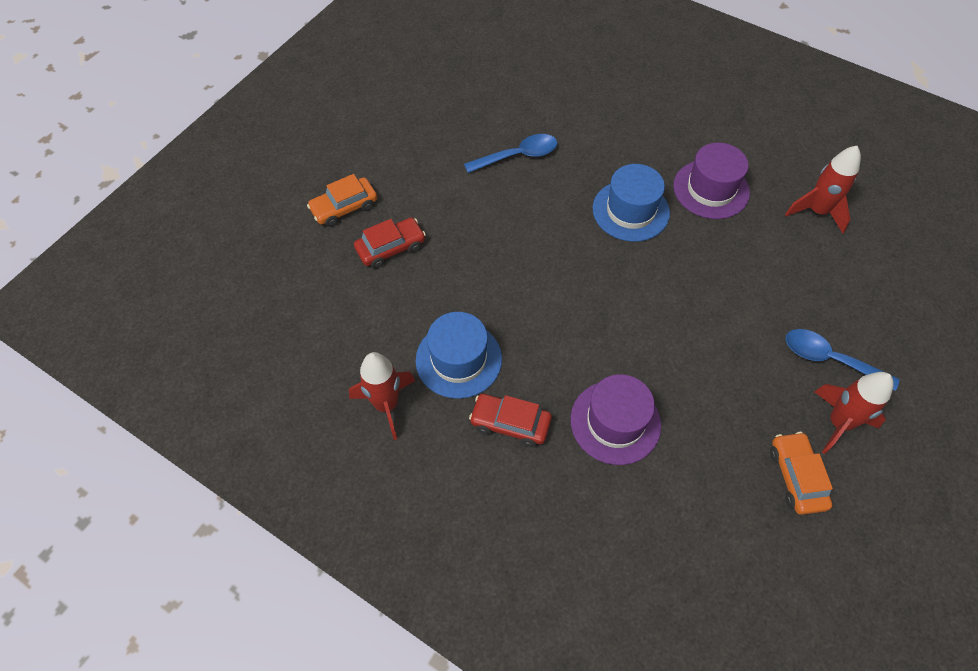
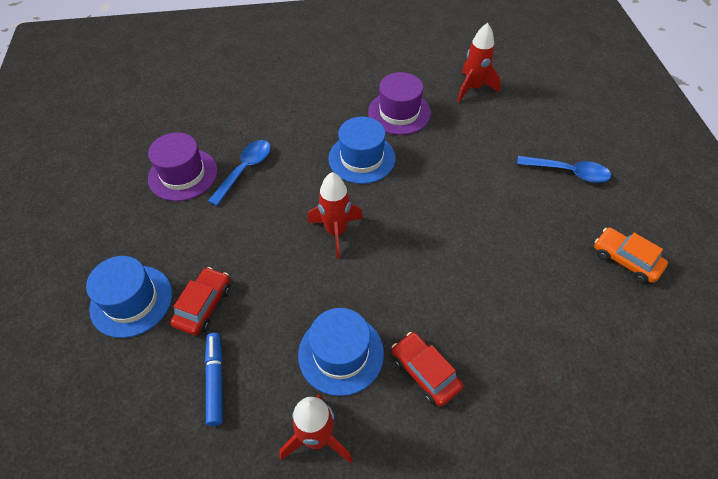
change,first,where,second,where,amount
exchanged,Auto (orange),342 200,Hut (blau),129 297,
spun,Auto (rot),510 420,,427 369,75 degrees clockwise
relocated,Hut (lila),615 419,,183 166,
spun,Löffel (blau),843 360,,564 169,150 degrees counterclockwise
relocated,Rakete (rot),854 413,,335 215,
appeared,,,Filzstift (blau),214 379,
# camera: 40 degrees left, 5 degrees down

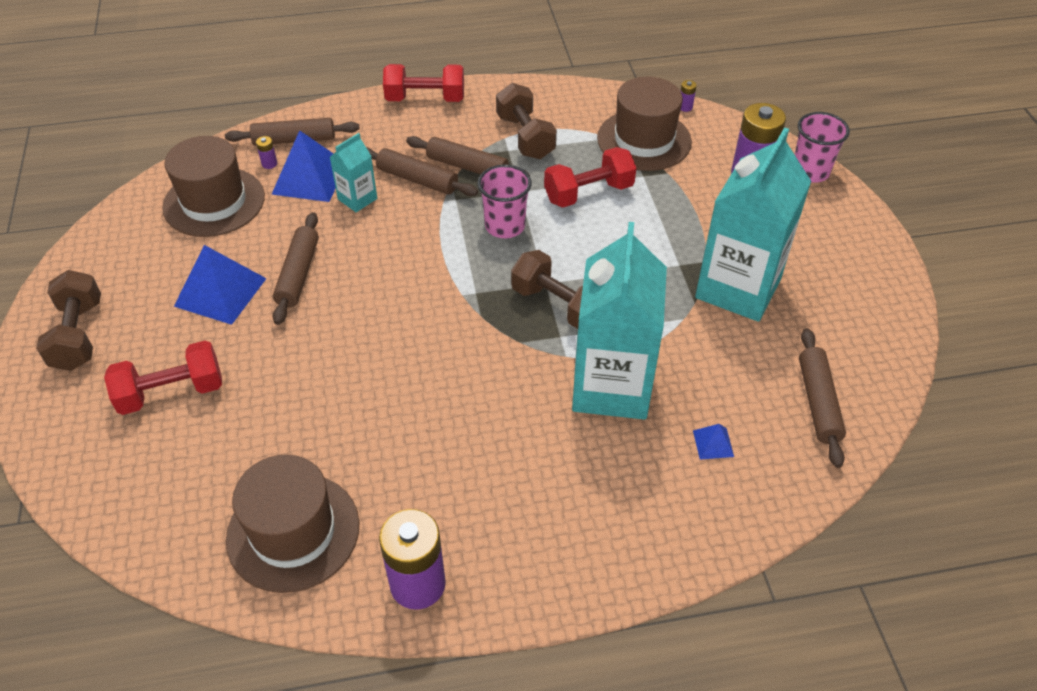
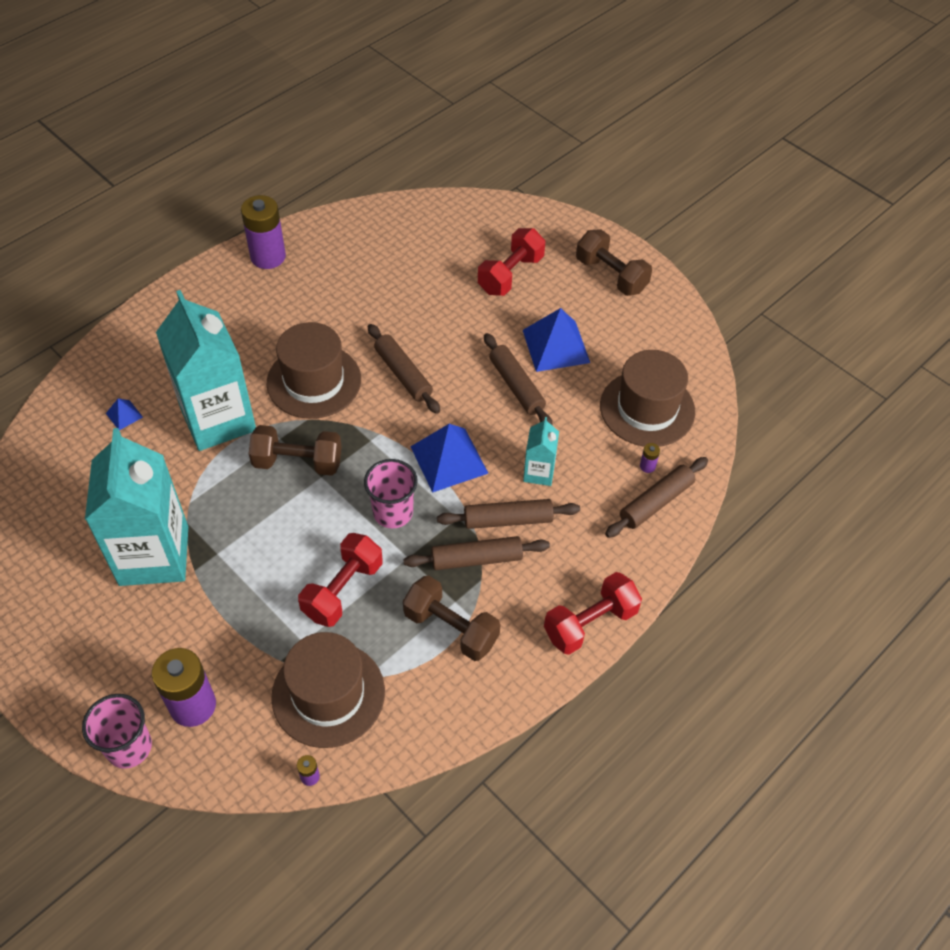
change,first,where,second,where,amount
relocated,Hut (braun),292 523,,313 370,
relocated,Pyramide (blau),303 166,,449 458,
relocated,Nudelholz (braun),822 398,,404 369,
# camera: 145 degrees right, 5 degrees up

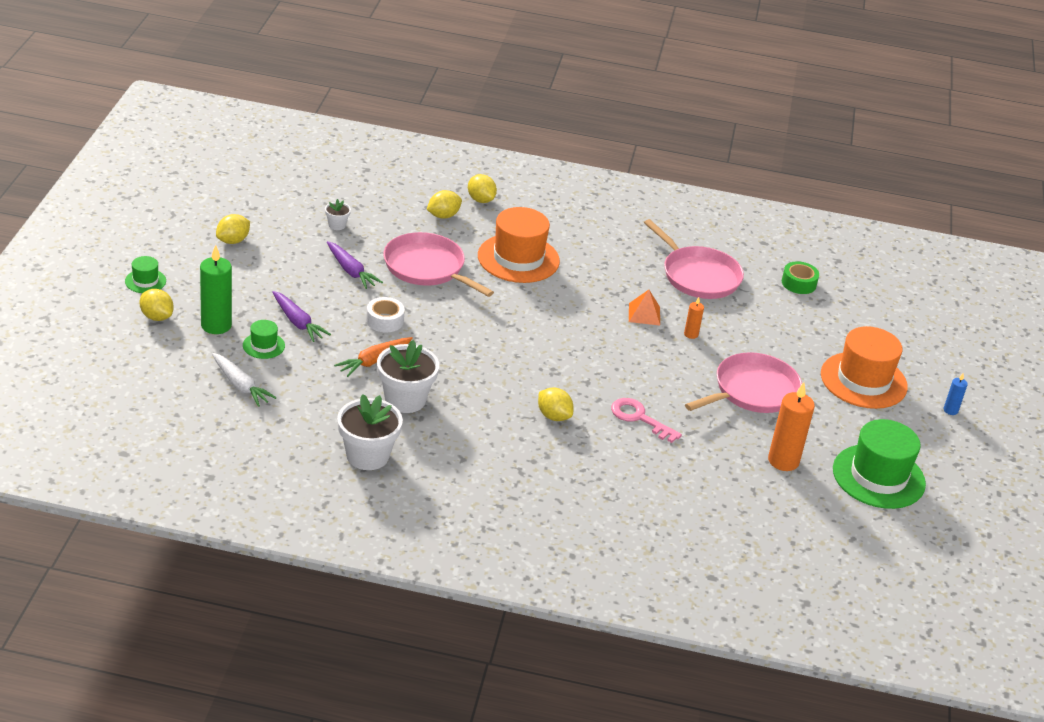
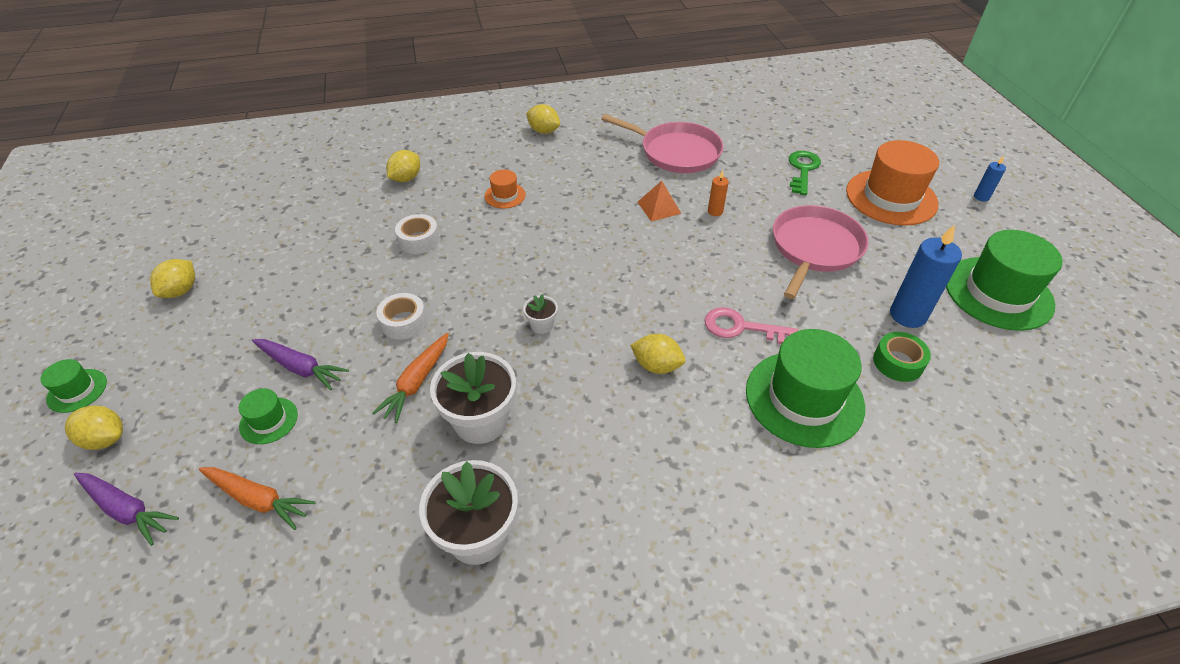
change,first,where,second,where,amount
missing,Kerze (grün),216 289,,,
colour,Karotte (weiß),244 380,Karotte (orange),257 498,
relocated,Blumentopf (weiß),338 214,,540 314,
relocated,Karotte (lila),355 265,,126 509,
exchanged,Pfanne (rosa),438 264,Klebeband (weiß),417 234,
relocated,Zitrone (gelb),482 188,,543 119,
size,Hut (orange),519 245,,505 189,x0.47
colour,Kerze (orange),791 426,Kerze (blau),926 276,
relocated,Klebeband (grün),800 277,,902 357,
appeared,,,Hut (grün),805 388,
appeared,,,Schlüssel (grün),805 173,
# camera: 20 degrees left, 10 degrees up

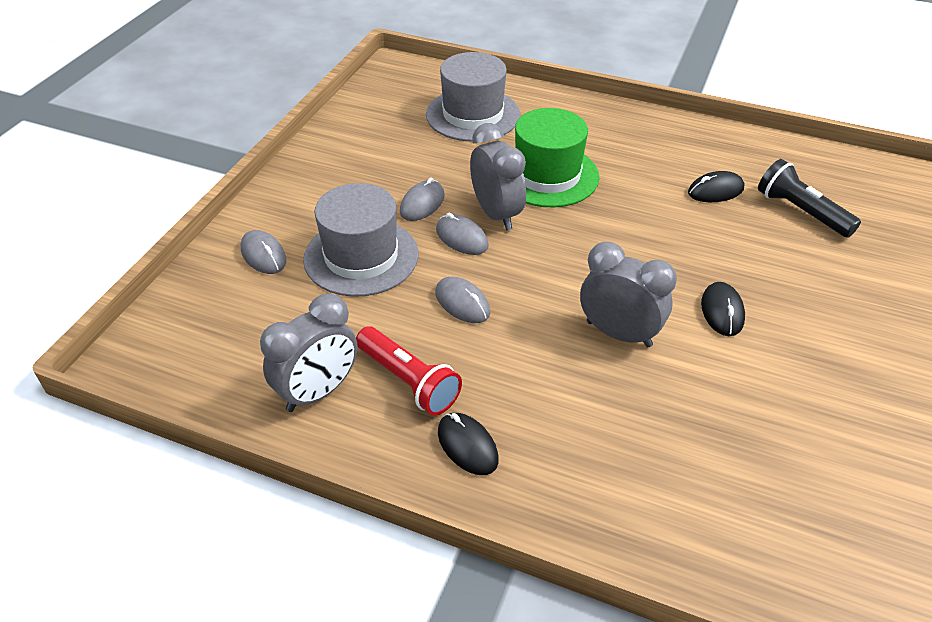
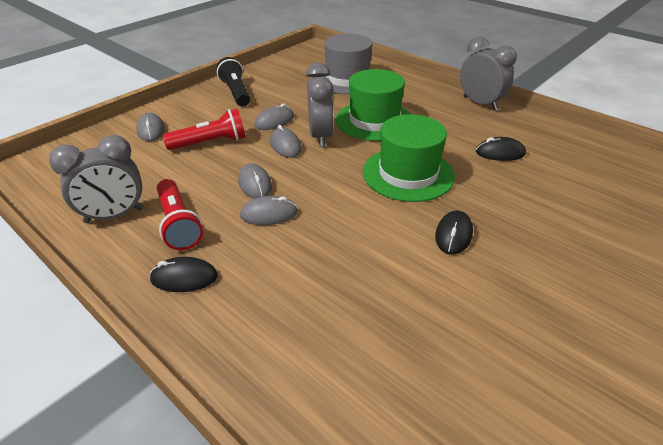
change,first,where,second,where,amount
exchanged,Hut (grau),361 240,Taschenlampe (rot),204 129,
spun,Computermaus (schwarz),468 444,,184 274,75 degrees counterclockwise
relocated,Wecker (grau),628 294,,488 74,
relocated,Taschenlampe (schwarz),809 198,,233 82,
appeared,,,Computermaus (grau),269 210,
appeared,,,Hut (grün),409 158,
# camera: 20 degrees right, 5 degrees down

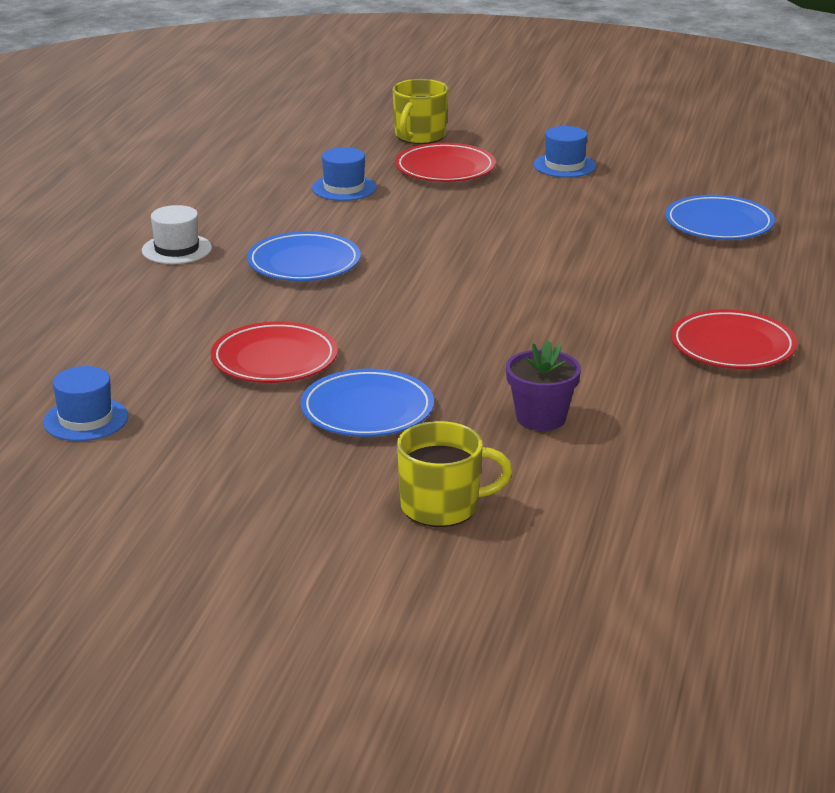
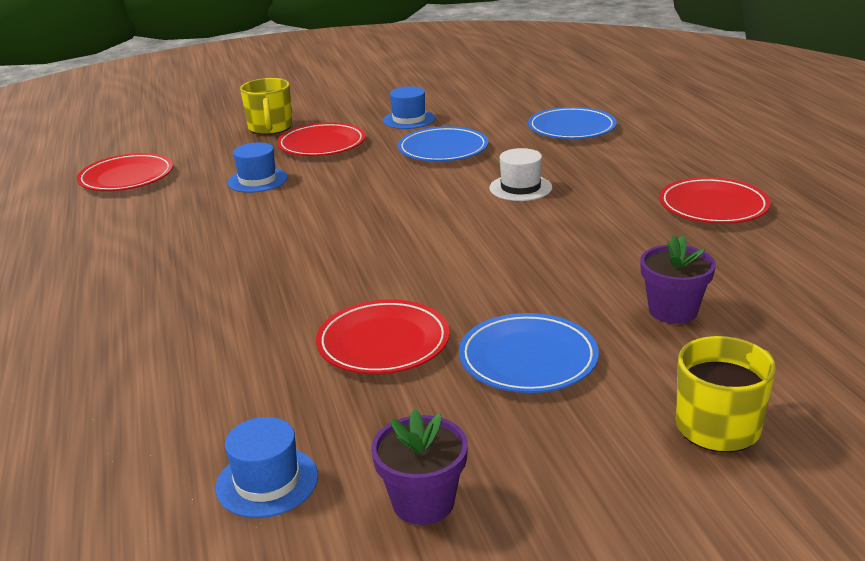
change,first,where,second,where,amount
relocated,Hut (weiß),177 234,,520 174,
relocated,Teller (blau),304 256,,443 144,
appeared,,,Teller (rot),125 172,
appeared,,,Blumentopf (lila),419 467,
# camera: 30 degrees left, 0 degrees up

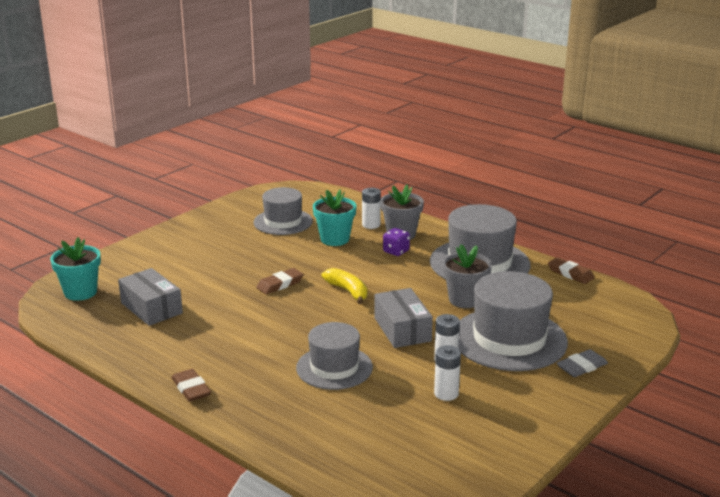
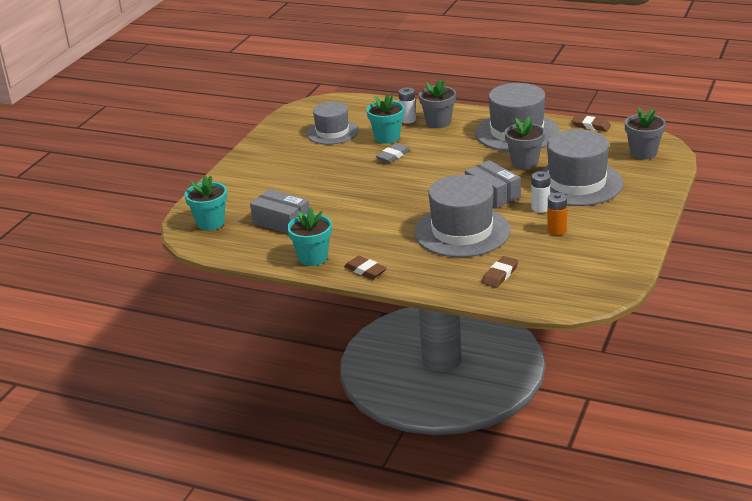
change,first,where,second,where,amount
relocated,Radiergummi (braun),280 281,,500 272,
size,Hut (grau),334 356,,462 216,x1.56
missing,Banane (gelb),344 286,,,
missing,Spielwürfel (lila),396 242,,,
colour,Batterie (weiß),447 373,Batterie (orange),557 214,
relocated,Radiergummi (grau),582 363,,393 153,
appeared,,,Blumentopf (türkis),309 237,
appeared,,,Blumentopf (grau),645 133,
# camera: 15 degrees left, 5 degrees up

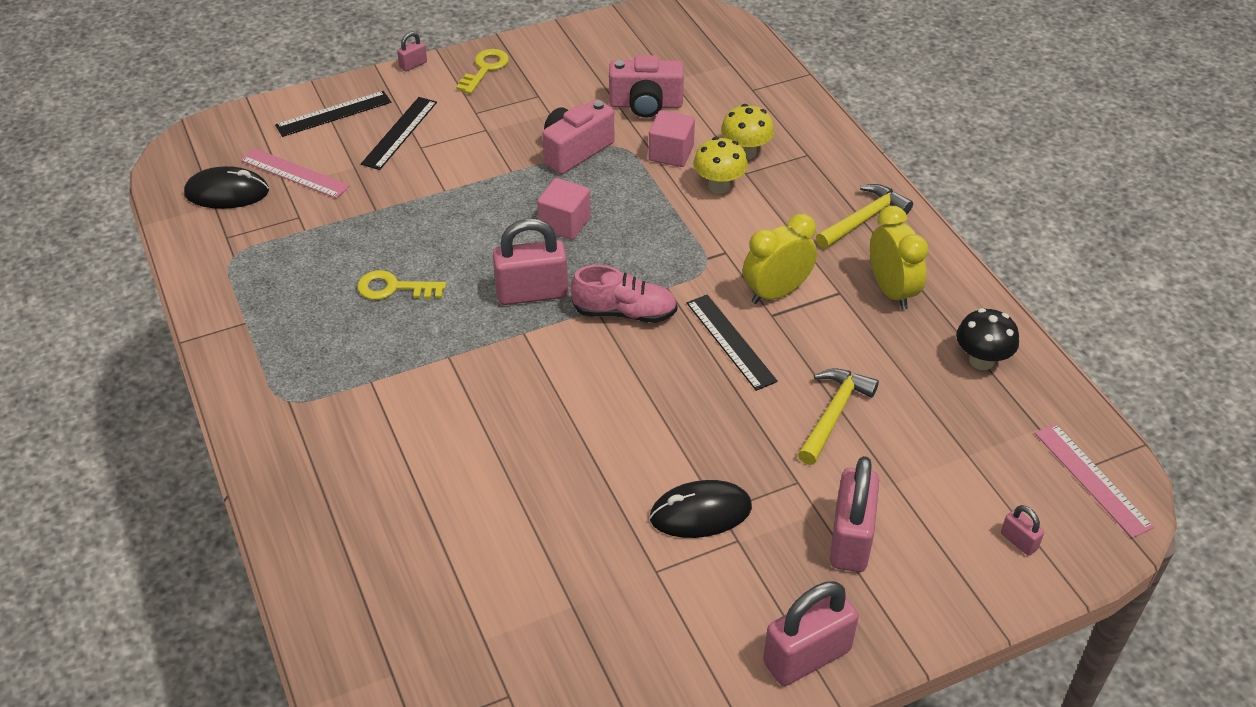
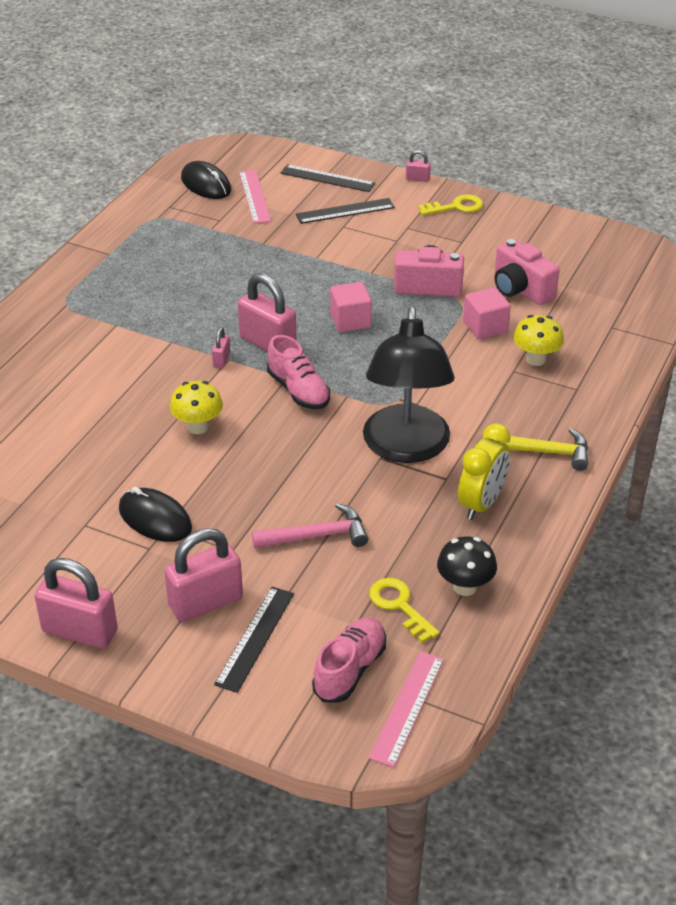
change,first,where,second,where,amount
relocated,Schlüssel (gelb),401 285,,404 610,
relocated,Lineal (schwarz),732 343,,254 640,
relocated,Pilz (gelb),720 165,,196 407,
exchanged,Wecker (gelb),780 259,Lampe (schwarz),409 384,
colour,Hammer (gelb),838 416,Hammer (rosa),310 525,
relocated,Vorhängeschloss (rosa),1022 530,,221 347,
appeared,,,Schuh (rosa),349 660,
# camera: 50 degrees right, 5 degrees down

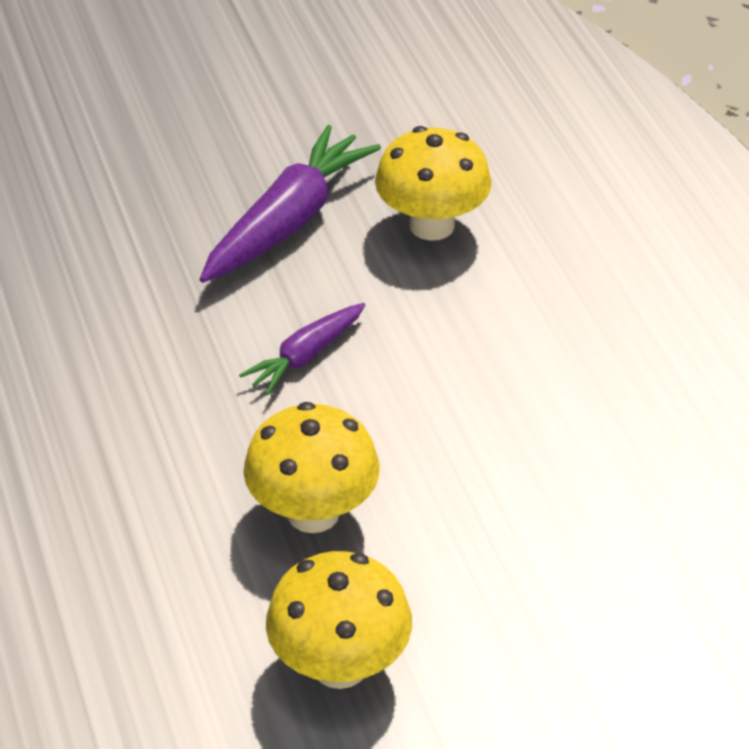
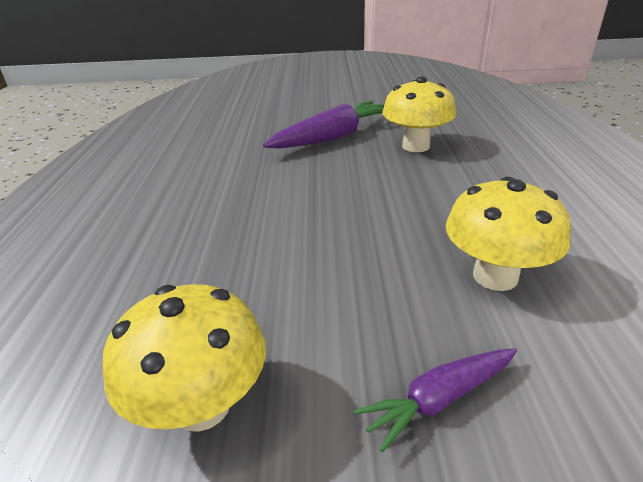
change,first,where,second,where,amount
relocated,Karotte (lila),302 349,,435 400,
relocated,Pilz (gelb),311 467,,508 234,
# camera: 20 degrees right, 10 degrees down

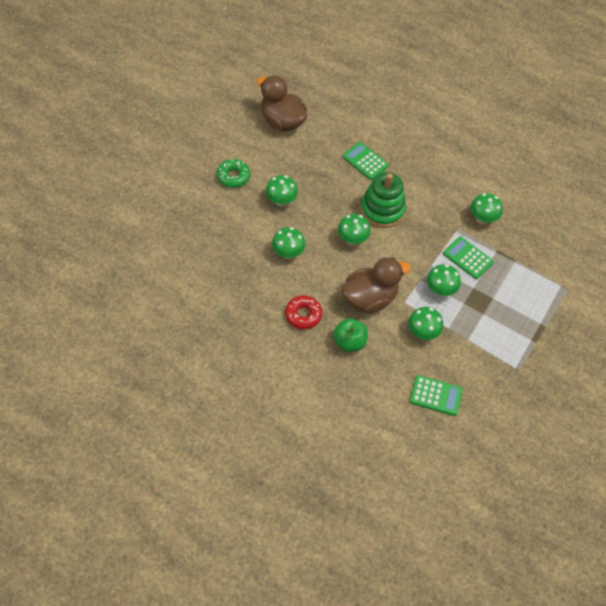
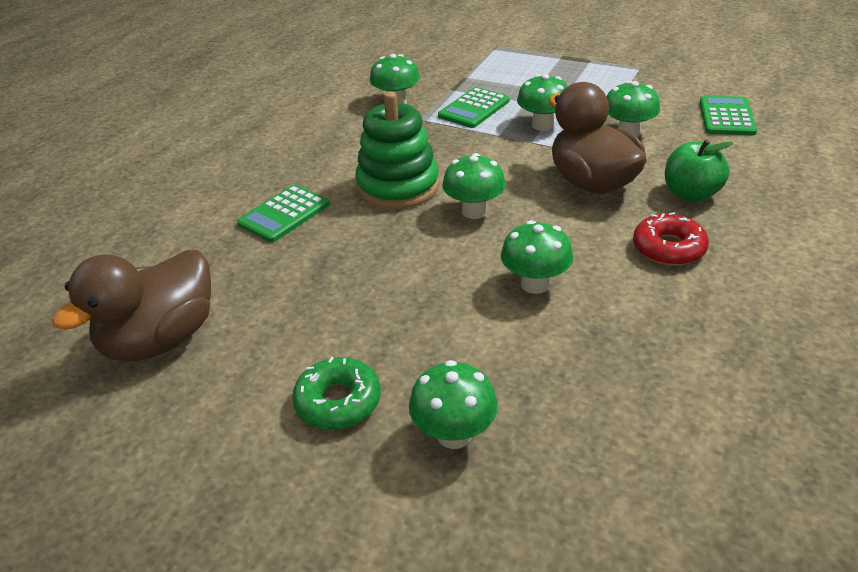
change,first,where,second,where,amount
relocated,Pilz (grün),282 191,,453 404,
# camera: 90 degrees left, 20 degrees down

